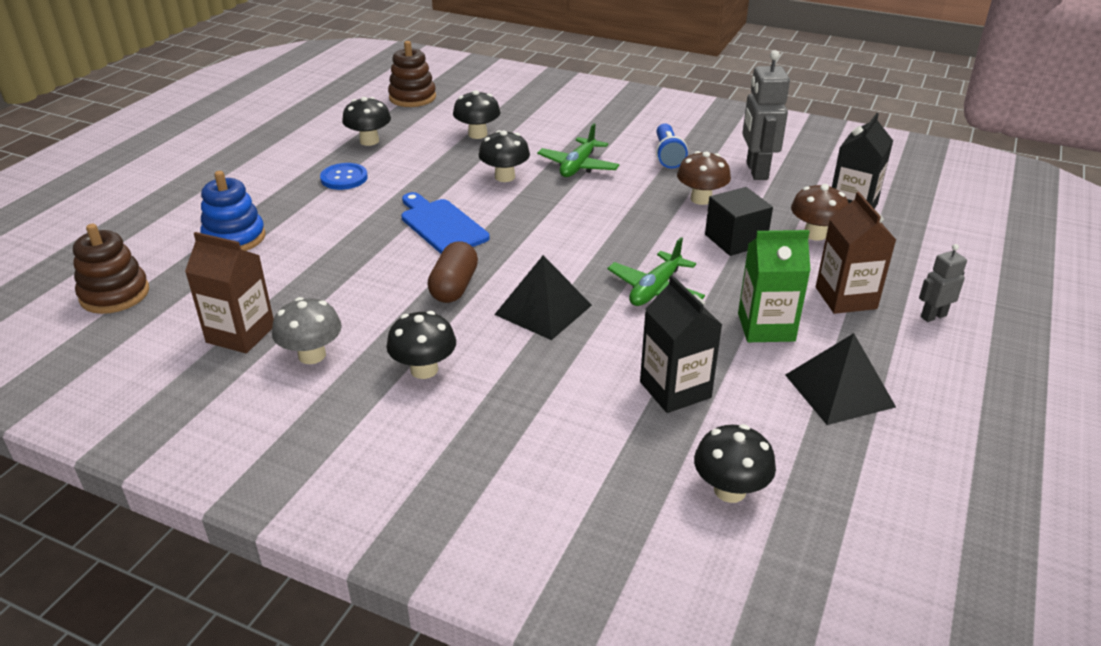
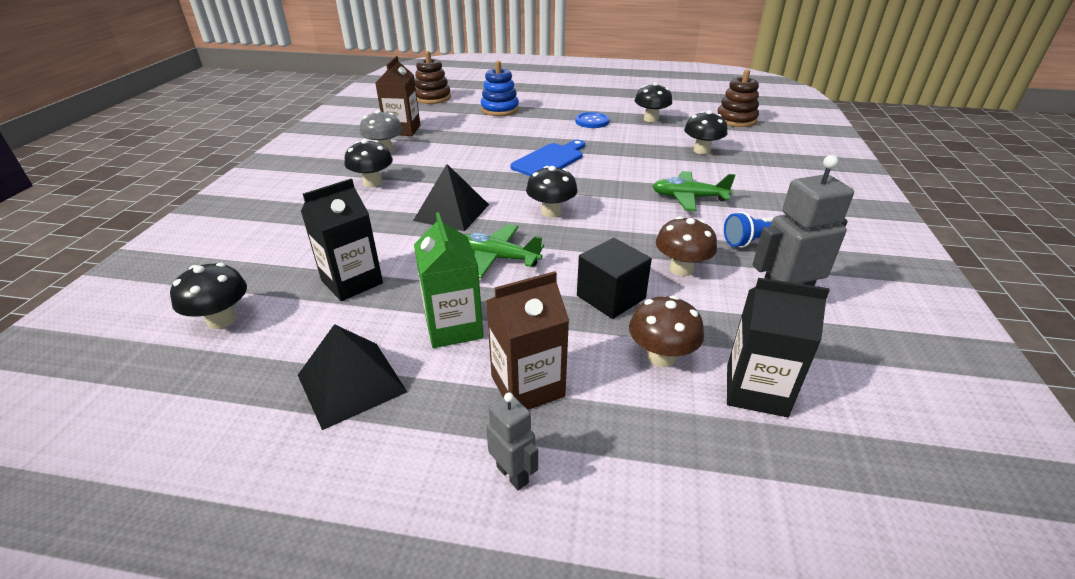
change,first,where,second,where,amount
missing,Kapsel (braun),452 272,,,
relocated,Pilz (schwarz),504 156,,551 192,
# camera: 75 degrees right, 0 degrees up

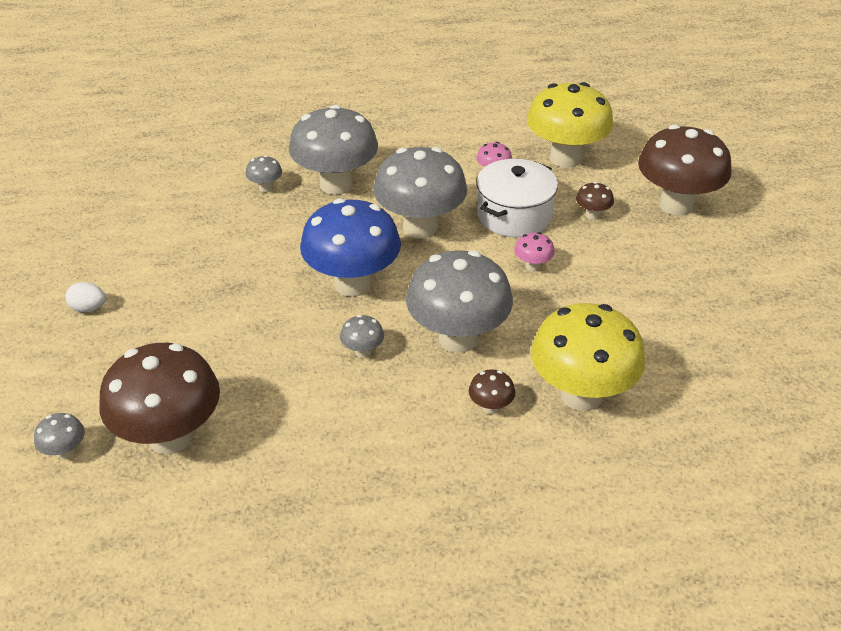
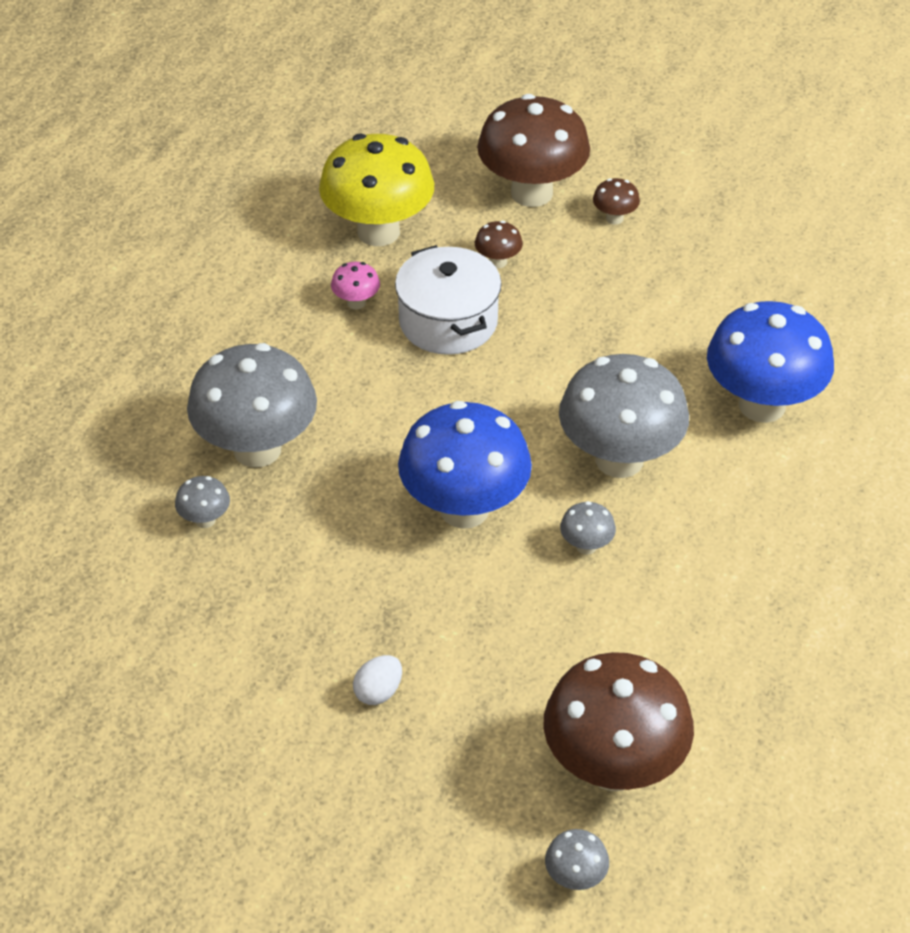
change,first,where,second,where,amount
relocated,Ei (weiß),85 297,,377 680,
missing,Pilz (grau),420 192,,,
relocated,Pilz (braun),492 391,,616 201,
missing,Pilz (rosa),534 252,,,
colour,Pilz (gelb),588 357,Pilz (blau),770 362,
# camera: 60 degrees left, 5 degrees up

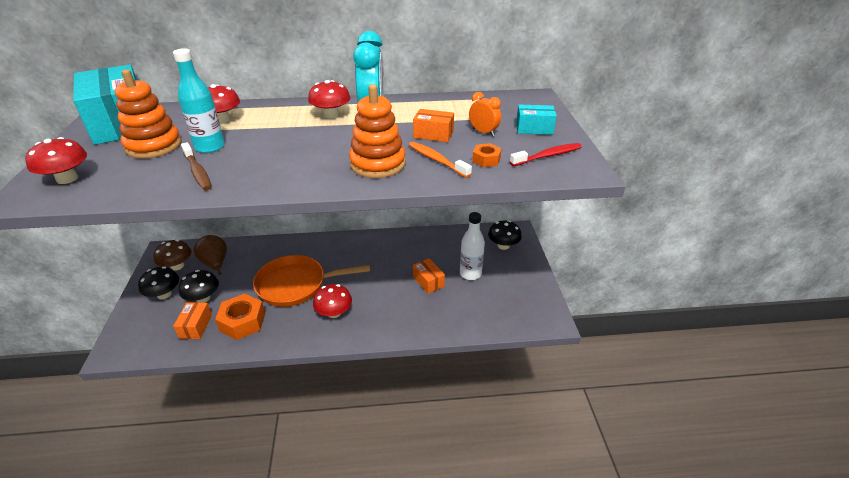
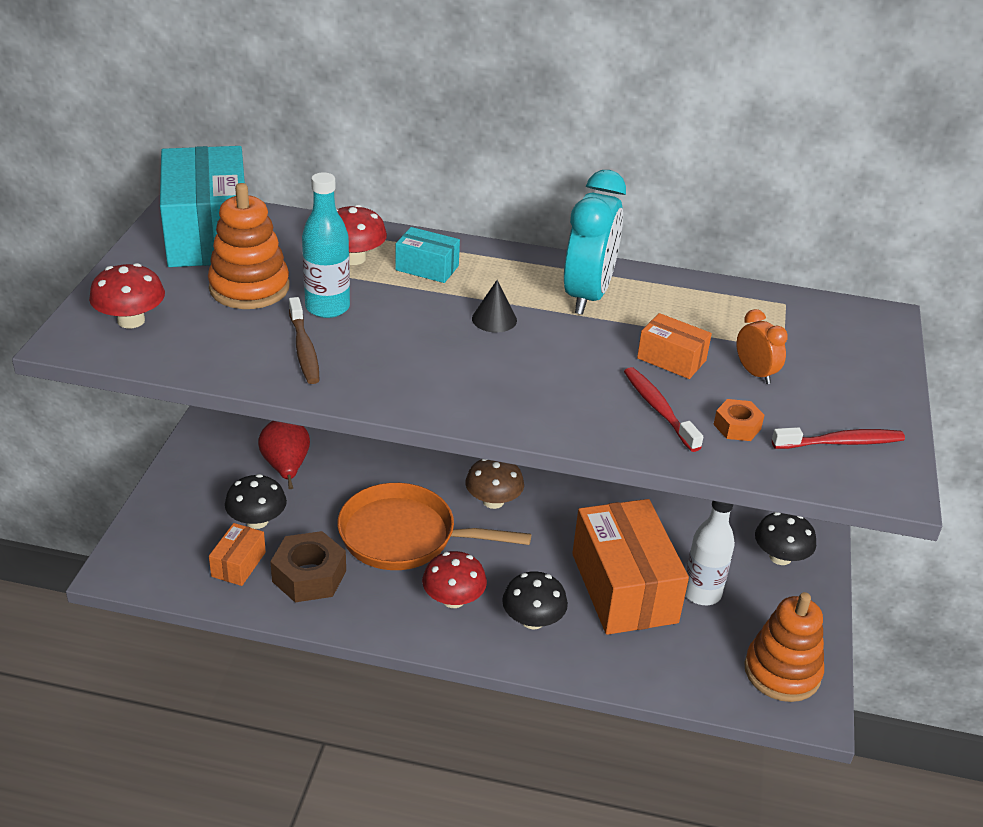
change,first,where,second,where,amount
relocated,Pilz (schwarz),158 283,,535 600,
relocated,Pilz (braun),172 255,,494 484,
colour,Birne (braun),210 255,Birne (rot),284 455,
colour,Sechskantmutter (orange),240 317,Sechskantmutter (braun),308 566,
missing,Pilz (rot),329 99,,,
relocated,Stapelspielzeug (orange),377 131,,784 647,
colour,Zahnbürste (orange),440 160,Zahnbürste (rot),663 409,
size,Schachtel (orange),429 276,,630 567,x2.21
relocated,Schachtel (türkis),536 120,,427 255,
appeared,,,Kegel (schwarz),494 306,
# camera: 15 degrees right, 0 degrees up

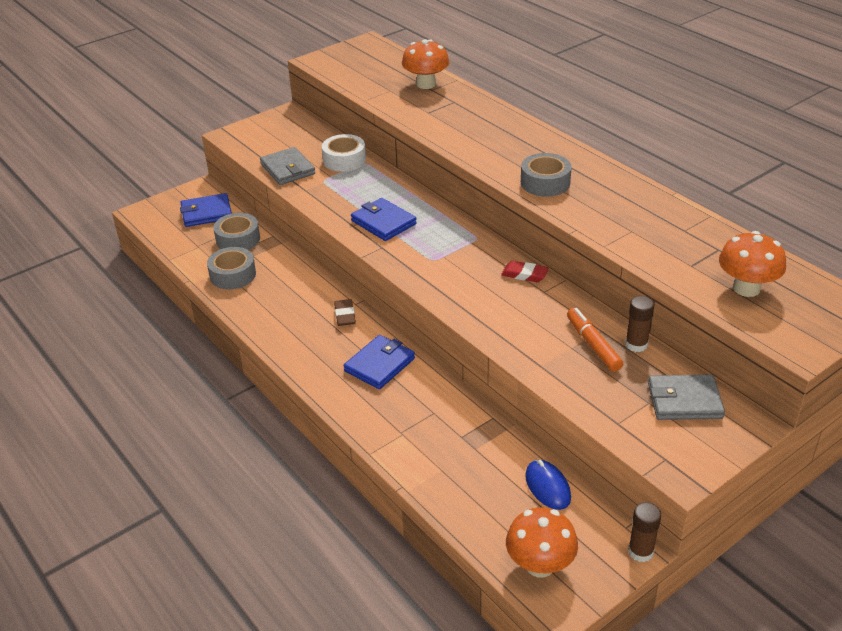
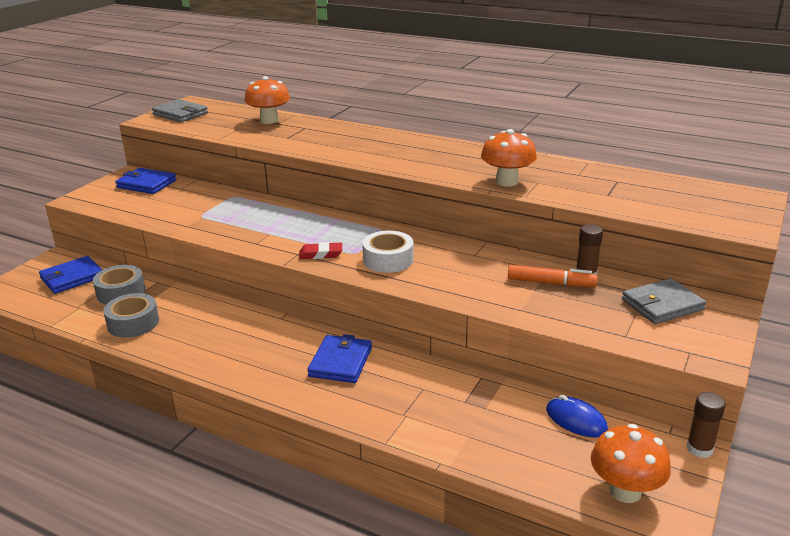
change,first,where,second,where,amount
relocated,Geldbörse (grau),287 166,,180 110,
relocated,Klebeband (weiß),344 153,,388 252,
missing,Radiergummi (braun),345 312,,,
relocated,Geldbörse (blau),384 219,,145 181,
relocated,Radiergummi (rot),525 271,,320 250,
missing,Klebeband (grau),546 175,,,
spun,Filzstift (orange),595 340,,553 276,150 degrees clockwise
relocated,Pilz (orange),752 264,,509 157,
# camera: 25 degrees left, 10 degrees down

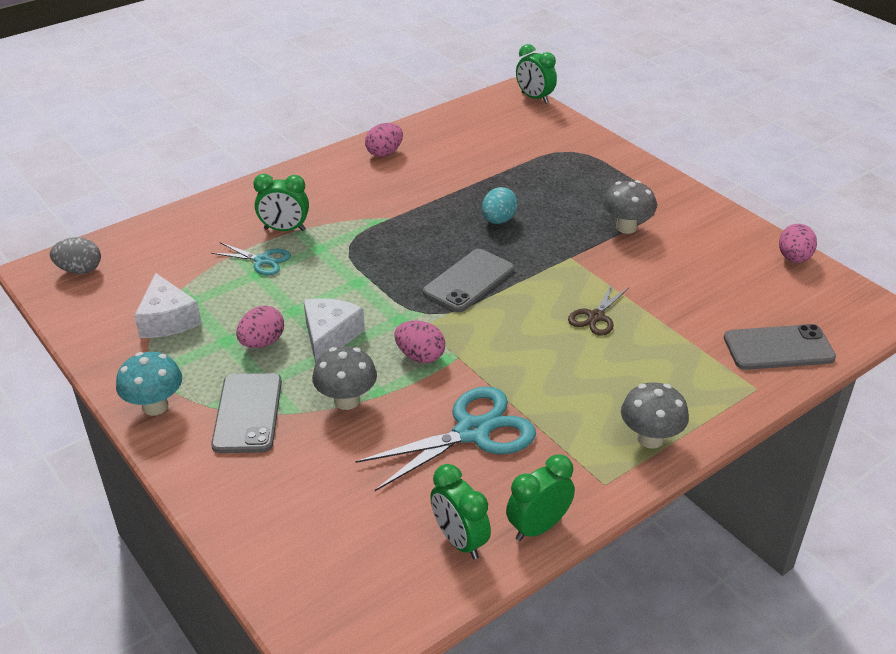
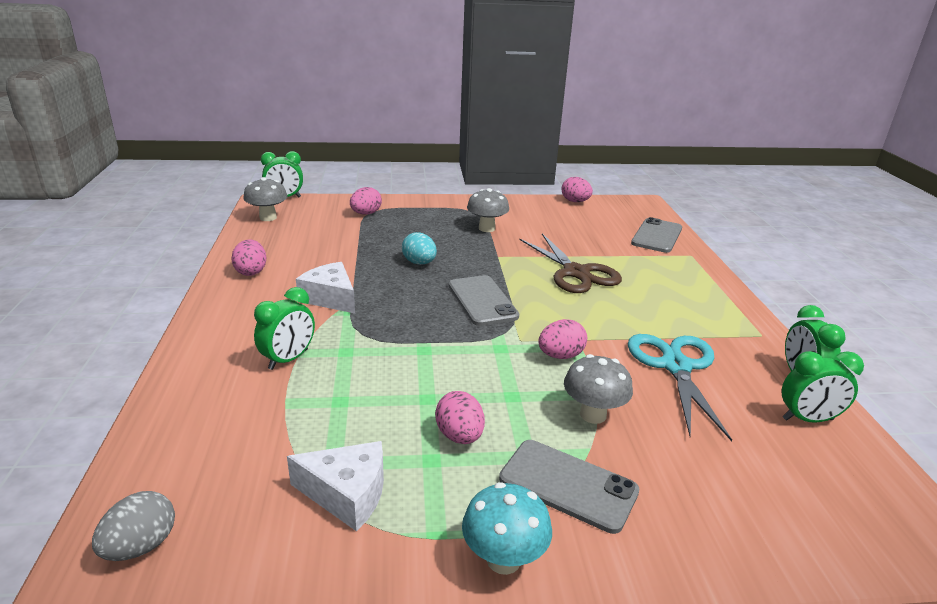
change,first,where,second,where,amount
missing,Schere (türkis),251 258,,,
relocated,Käse (weiß),334 331,,325 288,
size,Schere (braun),598 310,,570 263,x1.85
relocated,Pilz (grau),655 415,,265 199,
appeared,,,Ei (rosa),366 201,
# camera: 60 degrees left, 10 degrees down

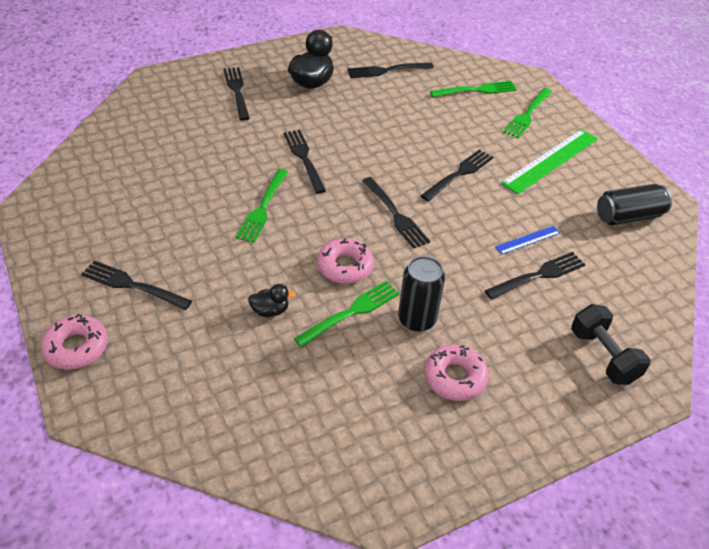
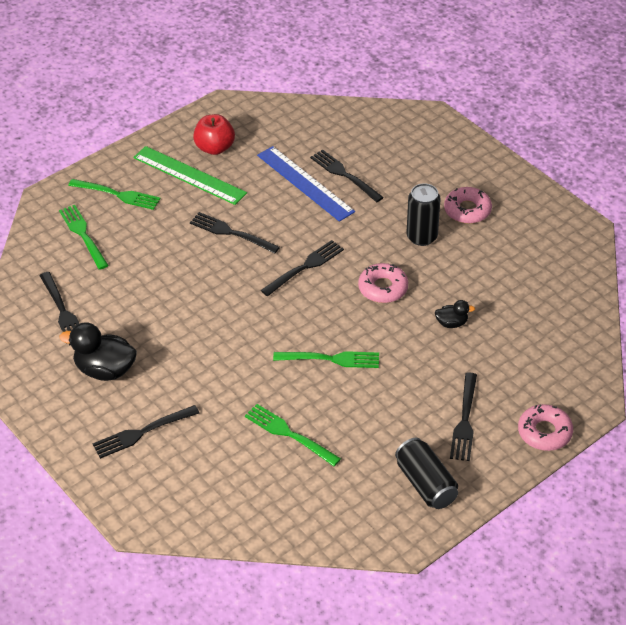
change,first,where,second,where,amount
spun,Ente (schwarz),272 300,,455 314,105 degrees clockwise
missing,Gabel (schwarz),304 162,,,
relocated,Gabel (grün),347 314,,293 435,
size,Lineal (blau),527 240,,306 184,x2.05
missing,Hantel (schwarz),611 344,,,
relocated,Dose (schwarz),634 204,,426 473,
appeared,,,Apfel (rot),214 134,
# camera: 100 degrees left, 0 degrees up

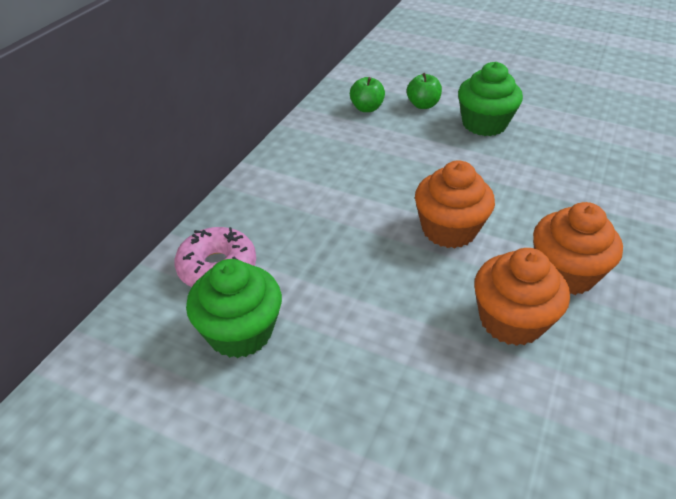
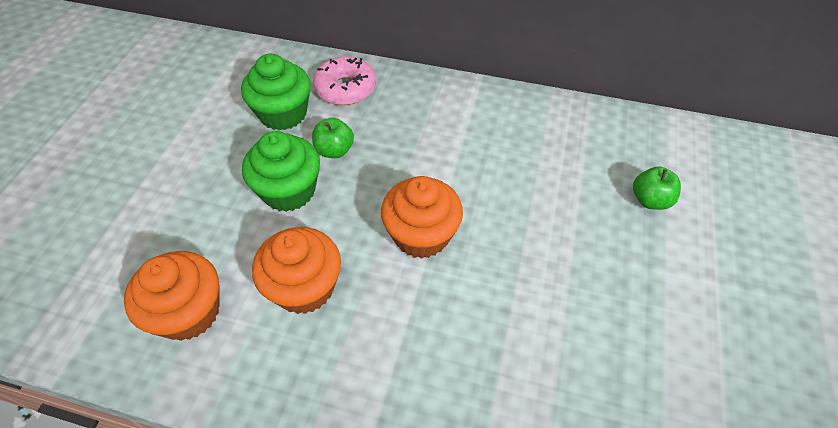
change,first,where,second,where,amount
relocated,Apfel (grün),367 94,,333 138,
relocated,Muffin (grün),490 99,,281 171,
relocated,Muffin (orange),578 248,,172 296,
# camera: 80 degrees right, 10 degrees up

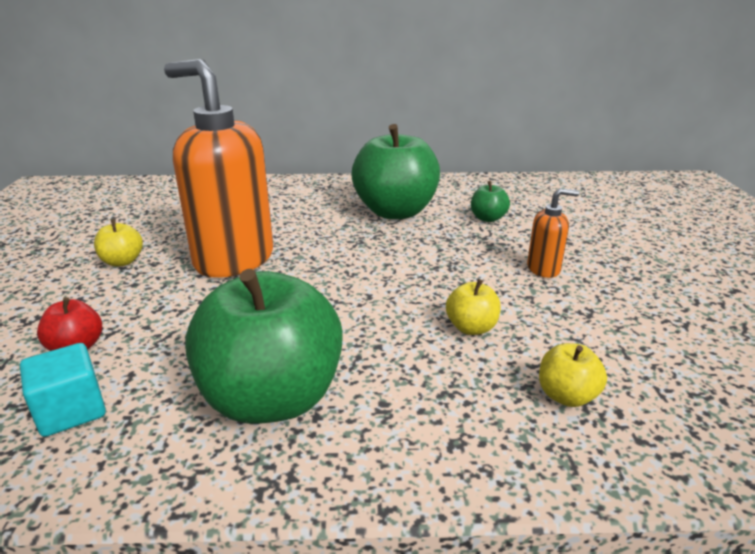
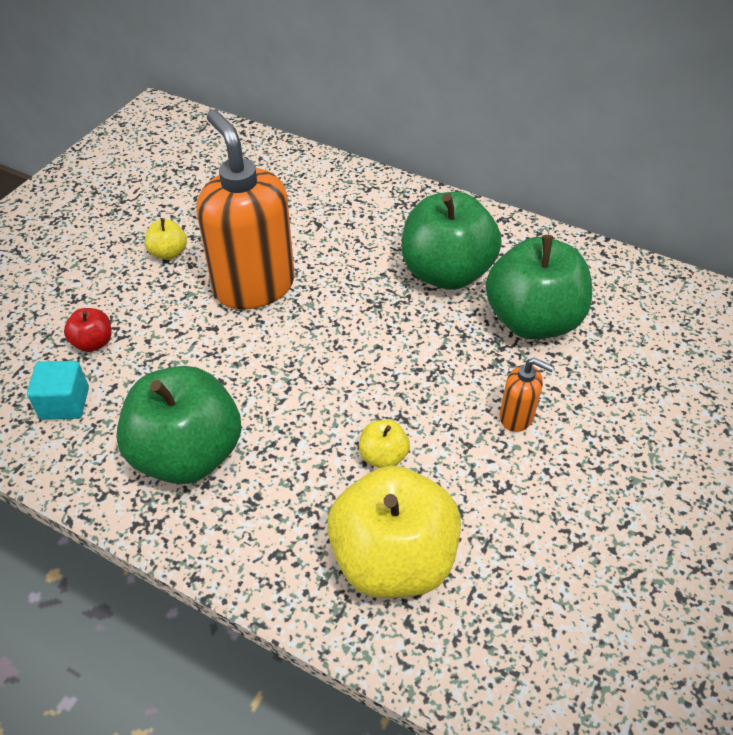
change,first,where,second,where,amount
size,Apfel (grün),490 201,,538 287,x2.31
size,Apfel (gelb),573 375,,394 532,x2.31
# camera: 30 degrees right, 20 degrees up

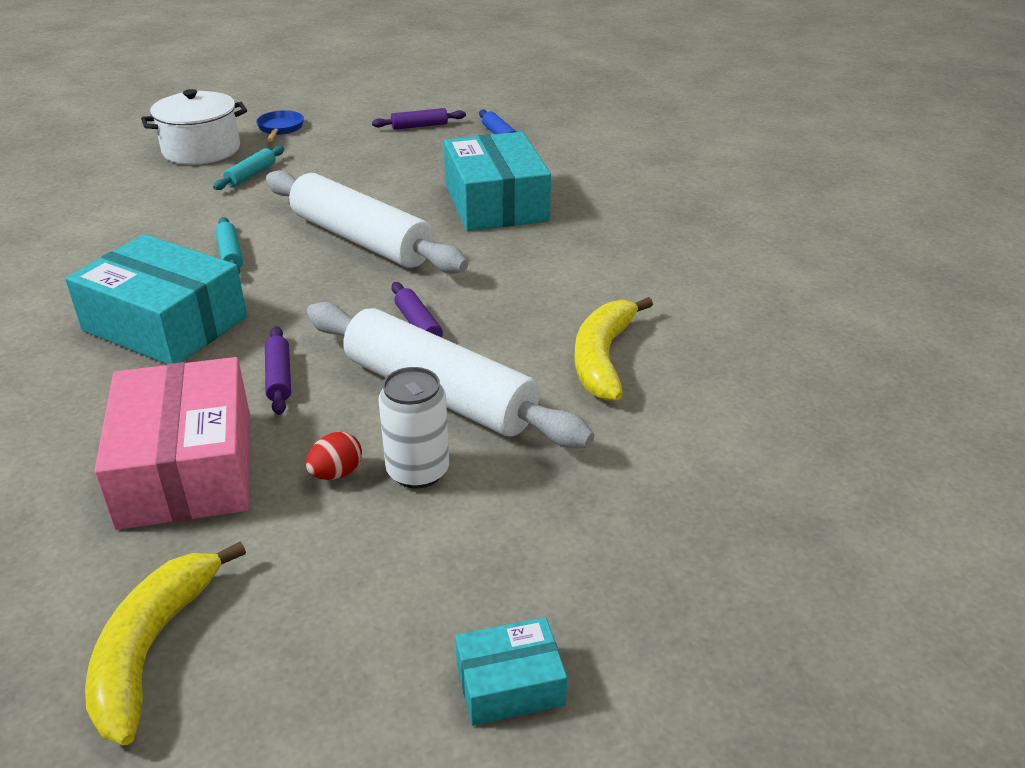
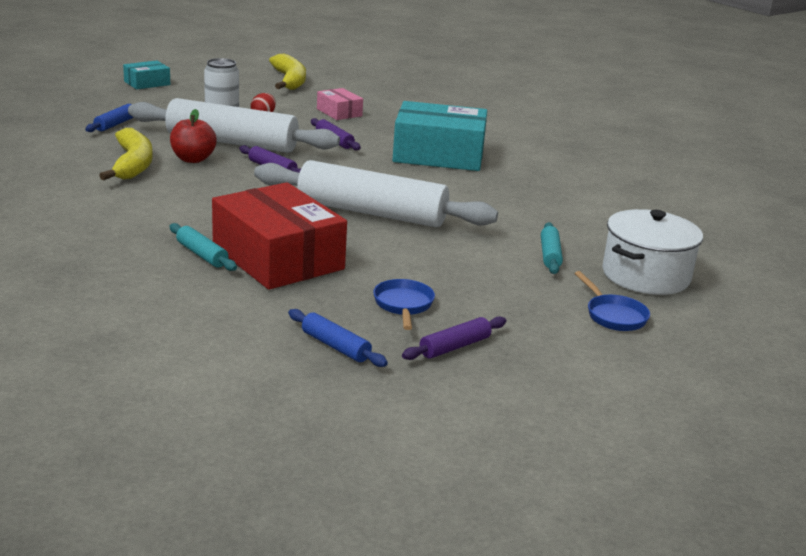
change,first,where,second,where,amount
size,Schachtel (rosa),172 443,,340 104,x0.49
relocated,Nudelholz (türkis),229 245,,203 247,
colour,Schachtel (türkis),497 181,Schachtel (rot),279 236,
appeared,,,Nudelholz (blau),109 118,
appeared,,,Apfel (rot),193 136,
appeared,,,Pfanne (blau),404 304,
# camera: 155 degrees right, 10 degrees down

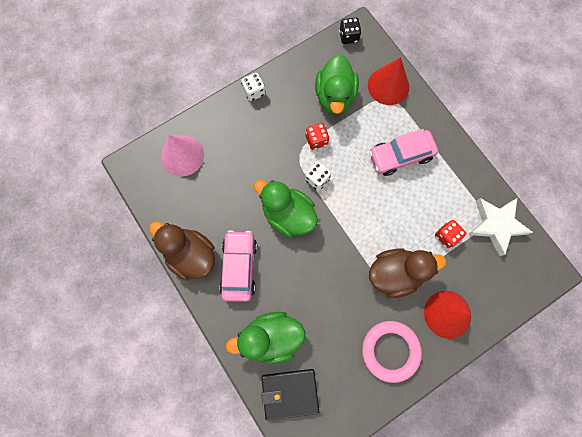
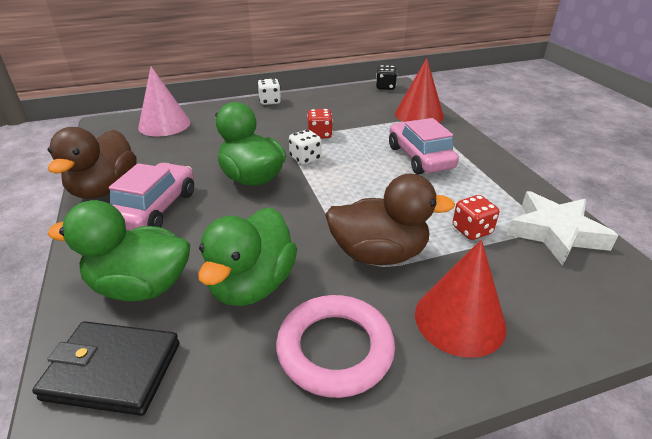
change,first,where,second,where,amount
spun,Ente (braun),182 251,,92 163,135 degrees counterclockwise
relocated,Ente (grün),337 84,,247 256,
spun,Auto (rosa),403 152,,424 146,75 degrees clockwise
# camera: 15 degrees right, 40 degrees down

